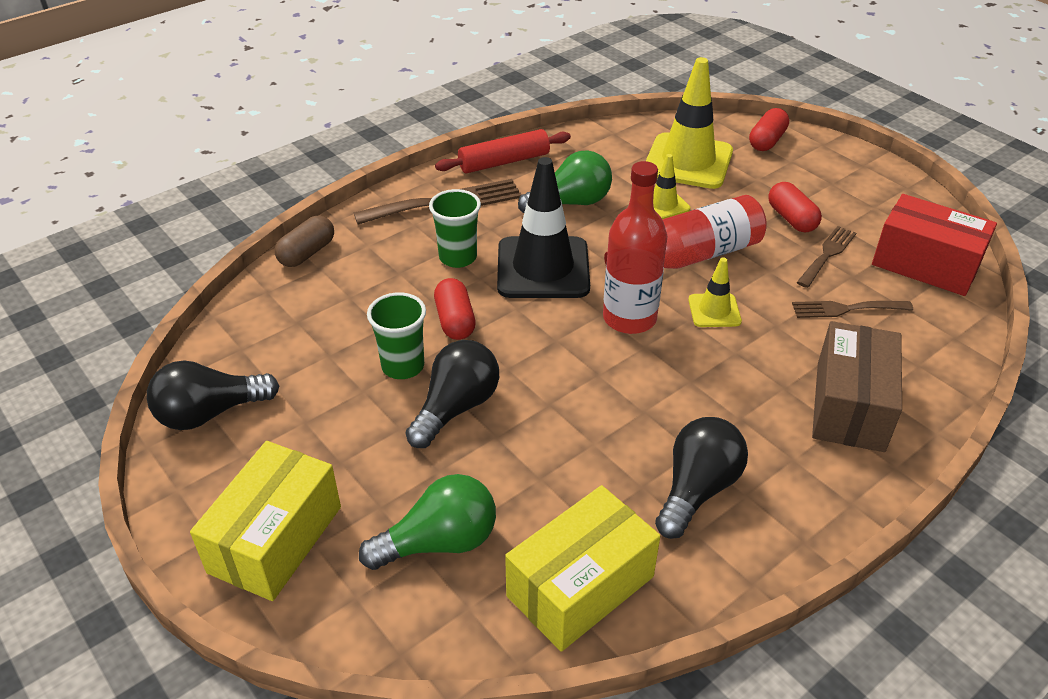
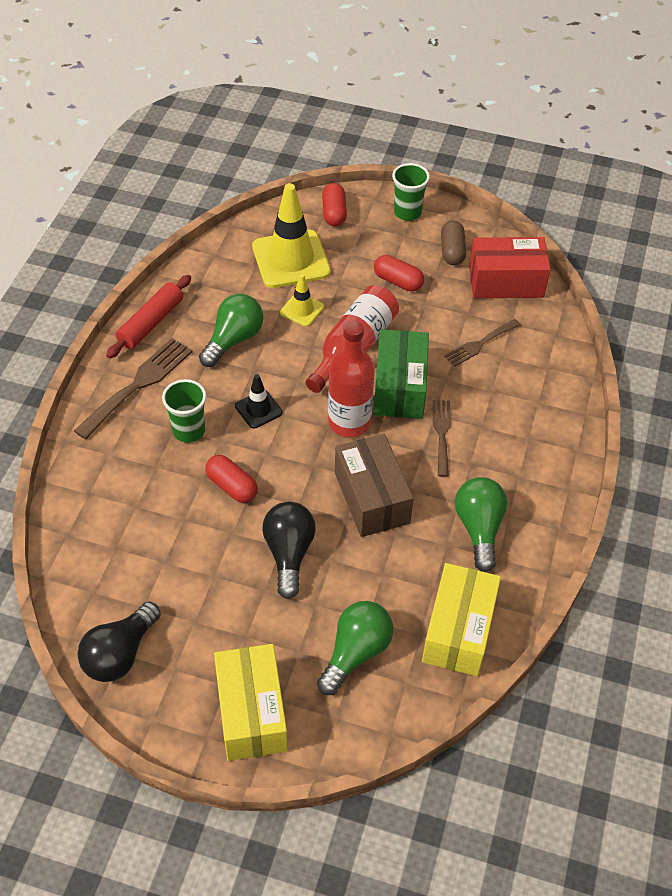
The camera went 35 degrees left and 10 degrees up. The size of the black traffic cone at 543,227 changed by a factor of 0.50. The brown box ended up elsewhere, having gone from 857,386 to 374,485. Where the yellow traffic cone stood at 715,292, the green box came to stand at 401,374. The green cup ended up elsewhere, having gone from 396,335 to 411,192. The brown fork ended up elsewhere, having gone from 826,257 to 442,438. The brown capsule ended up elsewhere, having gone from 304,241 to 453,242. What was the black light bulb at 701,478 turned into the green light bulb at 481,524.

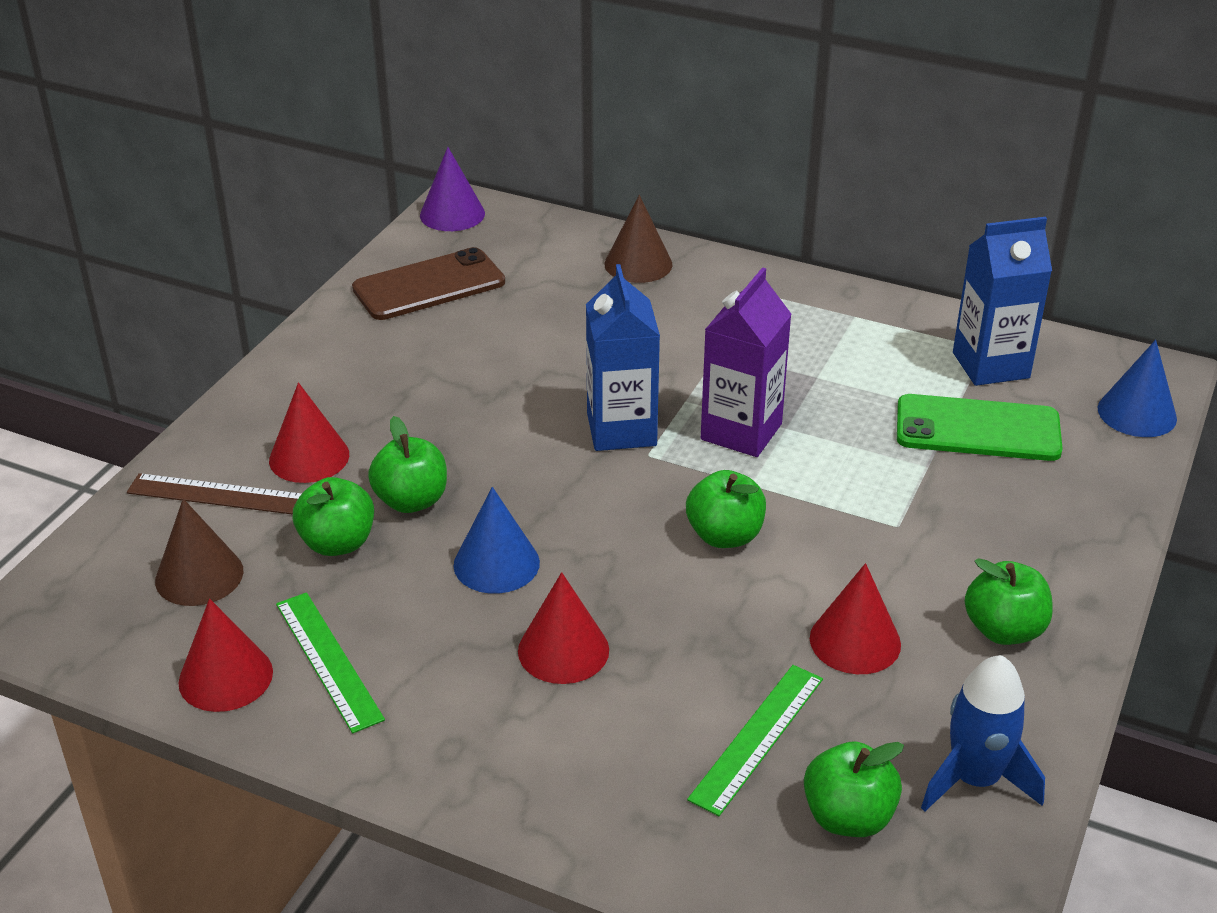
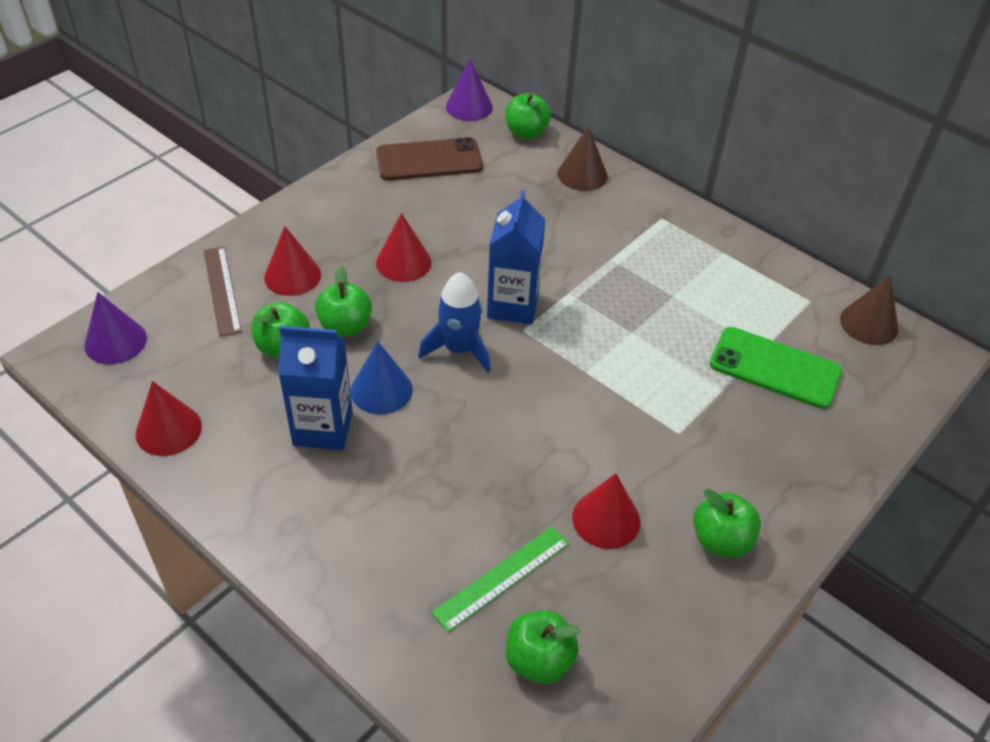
The camera went 15 degrees right and 10 degrees up. The second view gained the purple cone at 115,328. The brown ruler at 214,494 ended up facing another way, 45 degrees clockwise from before. The blue carton ended up elsewhere, having gone from 1002,301 to 315,388. The red cone ended up elsewhere, having gone from 563,628 to 403,247. The blue rocket ended up elsewhere, having gone from 983,733 to 454,322. The green apple ended up elsewhere, having gone from 726,509 to 528,116. The brown cone ended up elsewhere, having gone from 199,552 to 869,310. The second view lost the green ruler at 330,663. The second view lost the purple carton at 746,362. The second view lost the blue cone at 1137,388.

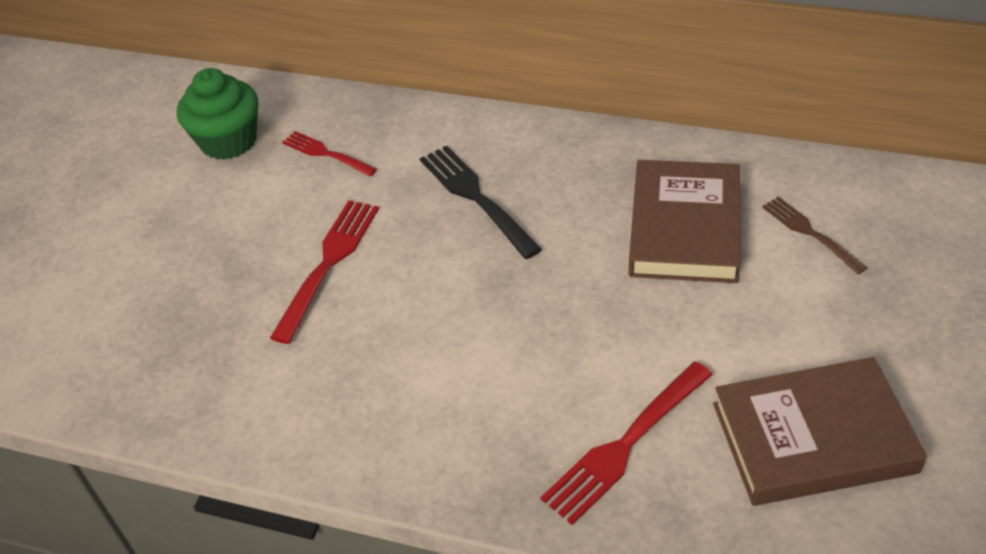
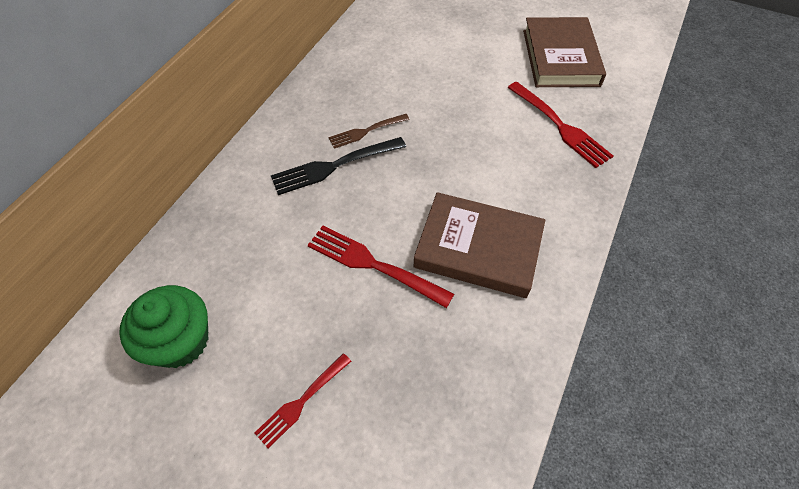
The camera went 85 degrees left and 10 degrees up. The red fork ended up elsewhere, having gone from 329,153 to 303,400. The brown fork ended up elsewhere, having gone from 814,235 to 369,131. The brown book ended up elsewhere, having gone from 685,221 to 479,245.

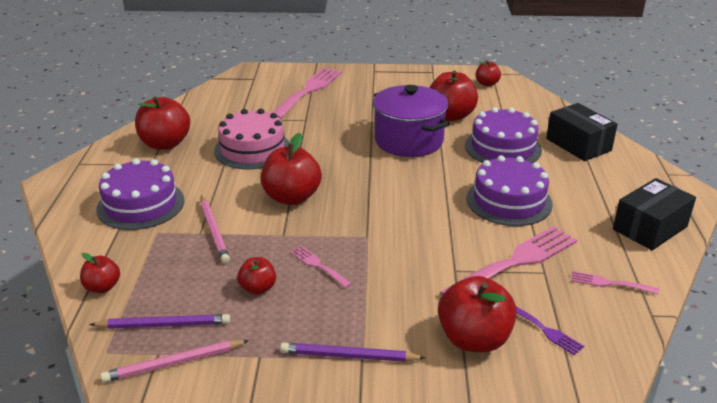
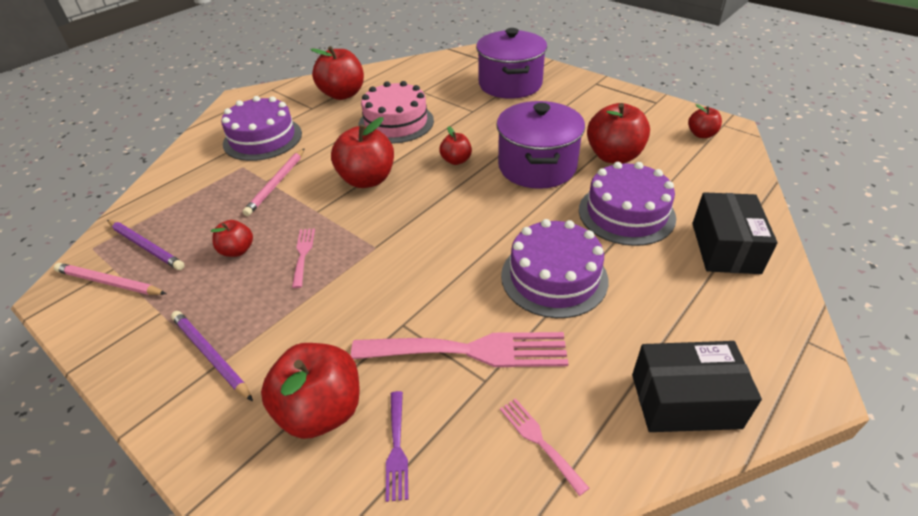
The camera went 40 degrees right and 10 degrees up. The red apple ended up elsewhere, having gone from 100,273 to 455,145. Where the pink fork stood at 307,93, the purple pot came to stand at 511,63.

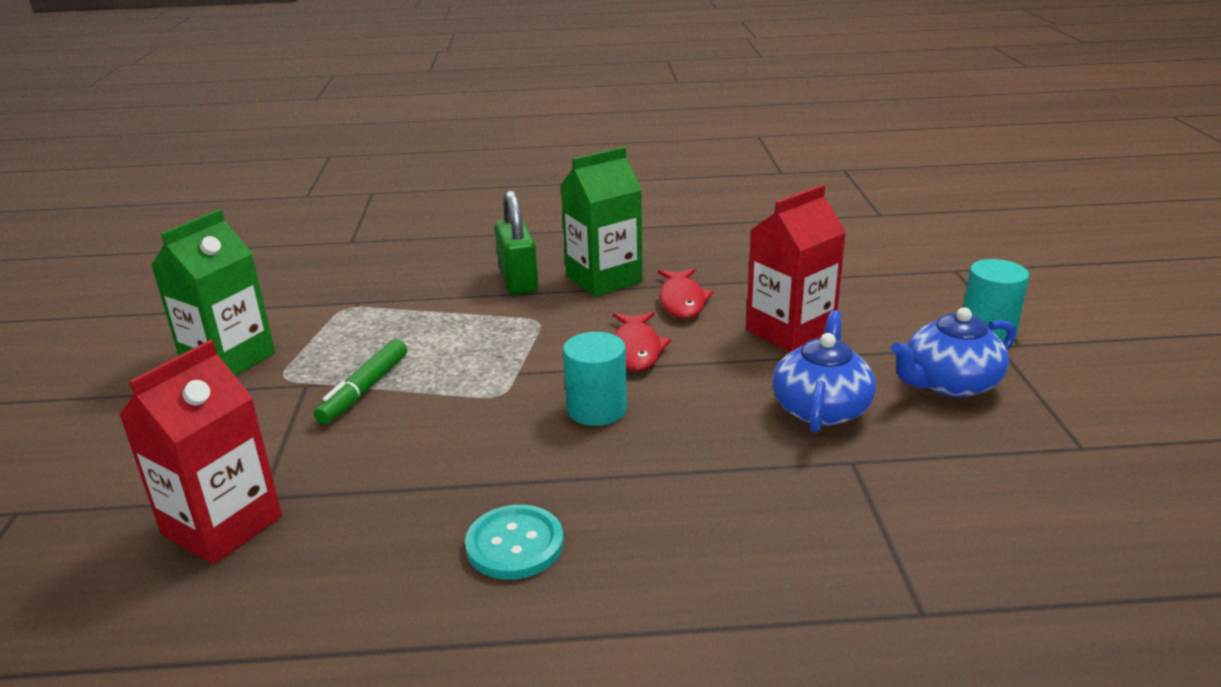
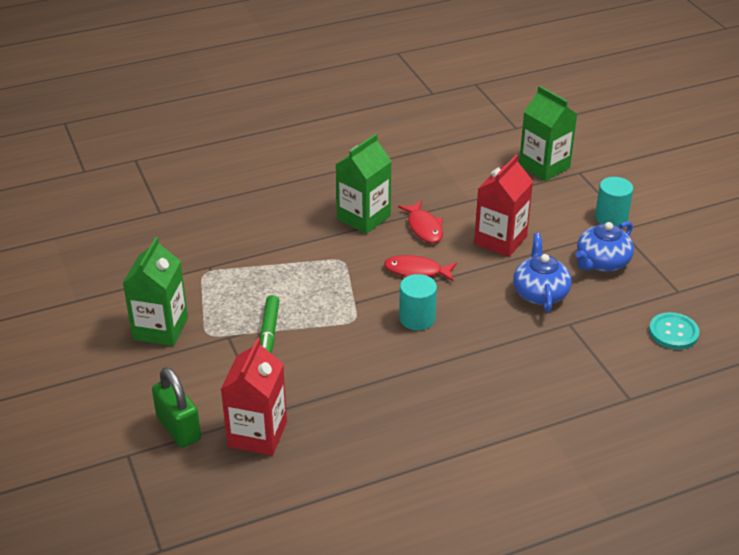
The camera went 20 degrees left and 10 degrees up. The green padlock ended up elsewhere, having gone from 517,242 to 176,407. The red fish at 642,341 ended up facing another way, 120 degrees clockwise from before. The second view gained the green carton at 548,133. The turquoise button ended up elsewhere, having gone from 514,542 to 674,331.

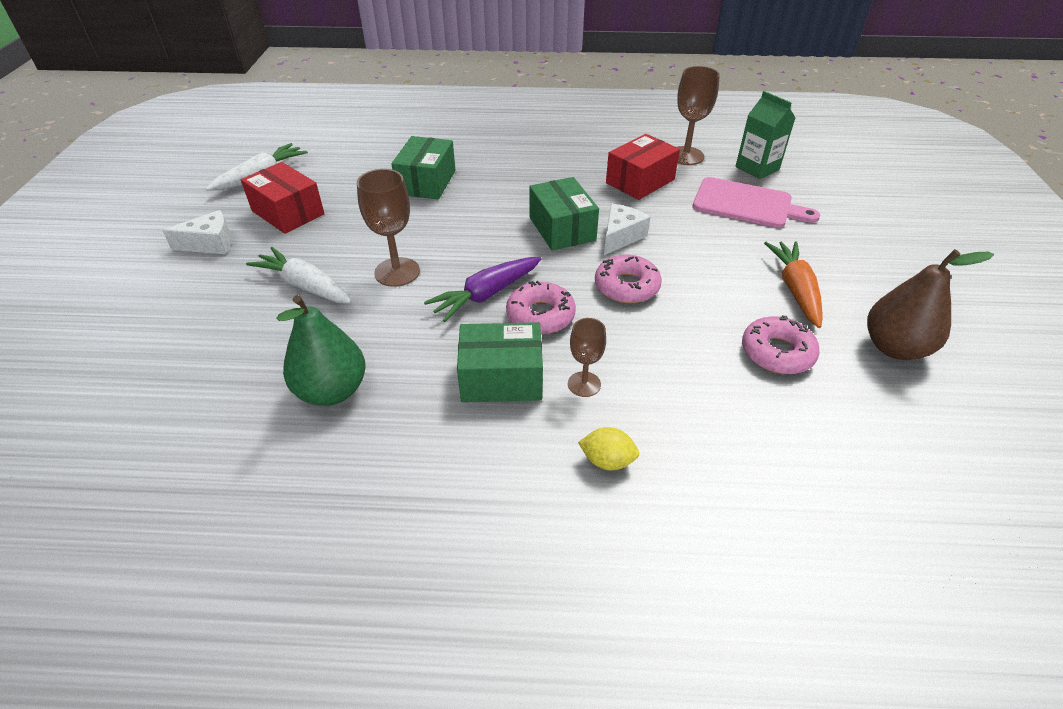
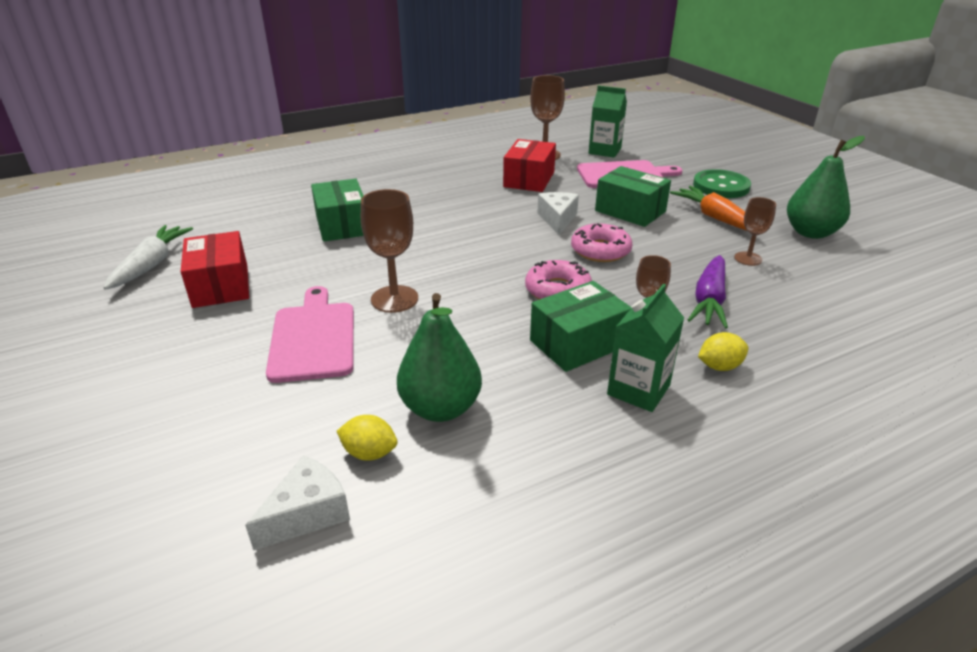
The camera went 30 degrees left and 10 degrees down. The red box at 283,198 ended up facing another way, 60 degrees clockwise from before. The white cheese ended up elsewhere, having gone from 197,232 to 297,502. Where the white carrot stood at 299,275, the pink cutting board came to stand at 310,334. The second view gained the yellow lemon at 367,438. The green box ended up elsewhere, having gone from 564,214 to 633,196. The second view gained the green carton at 645,348. The purple carrot ended up elsewhere, having gone from 483,289 to 708,292. The second view gained the green button at 722,183. Where the pink donut stood at 781,344, the brown goblet came to stand at 755,231. What was the brown pear at 930,304 turned into the green pear at 826,187.

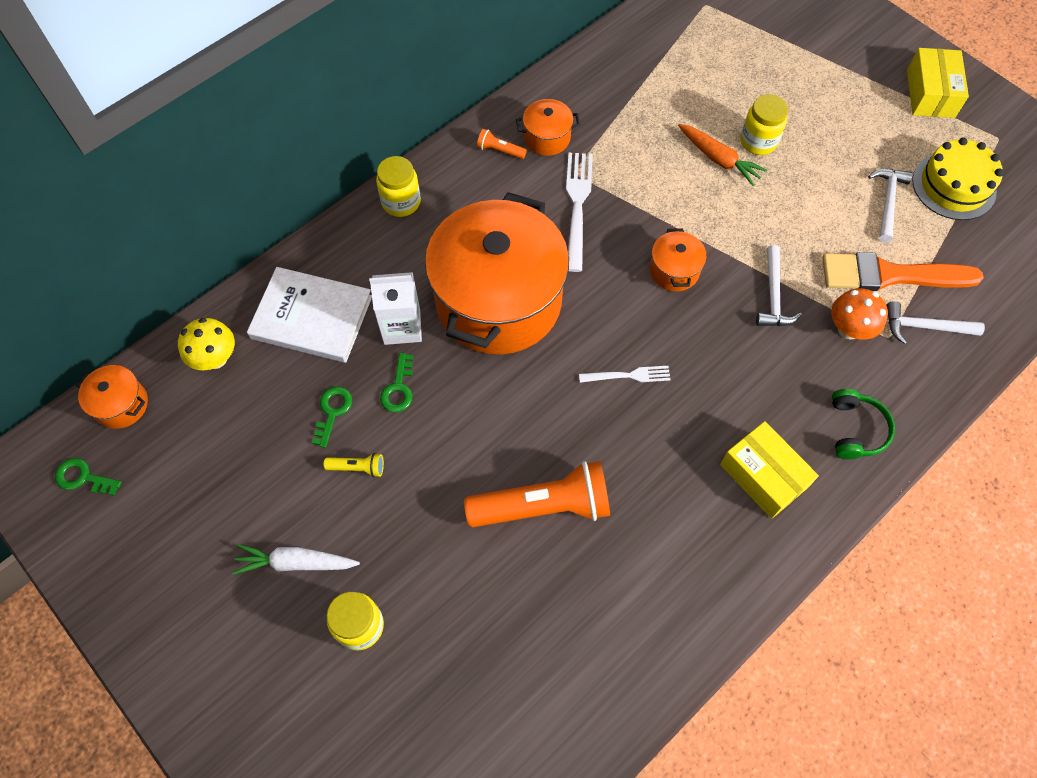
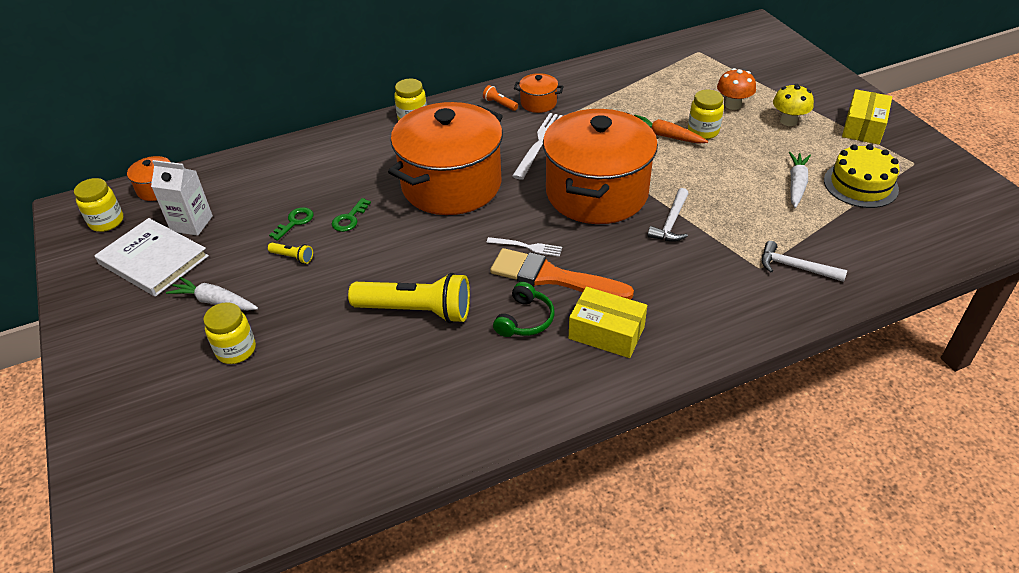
The camera went 20 degrees right and 20 degrees down. Where the green key stood at 88,477, the yellow jar came to stand at 98,205. The white book ended up elsewhere, having gone from 309,315 to 151,257. The white carton ended up elsewhere, having gone from 395,308 to 182,198. What was the orange flashlight at 537,494 turned into the yellow flashlight at 409,298. The orange brush ended up elsewhere, having gone from 903,271 to 562,273. The green headphones ended up elsewhere, having gone from 863,424 to 524,309. The size of the orange pot at 678,260 changed by a factor of 2.47. The yellow box at 769,470 ended up facing another way, 45 degrees counterclockwise from before. The orange carrot at 722,155 ended up facing another way, 150 degrees clockwise from before. The orange mushroom ended up elsewhere, having gone from 859,314 to 736,89. The yellow mushroom ended up elsewhere, having gone from 206,344 to 793,105. Where the white hammer stood at 890,206, the white carrot came to stand at 800,180.

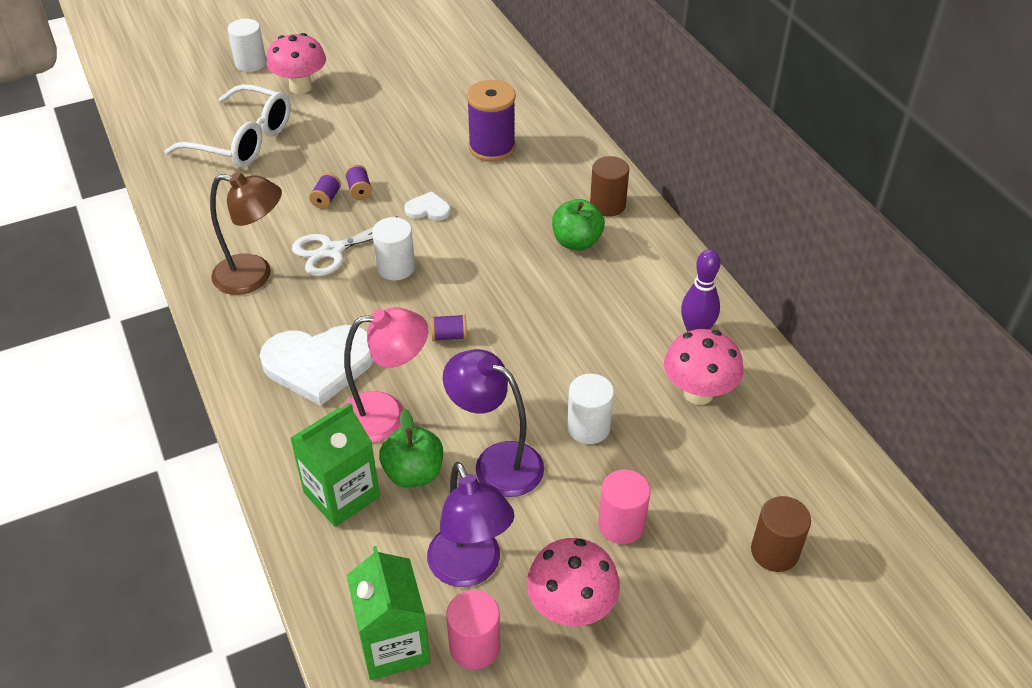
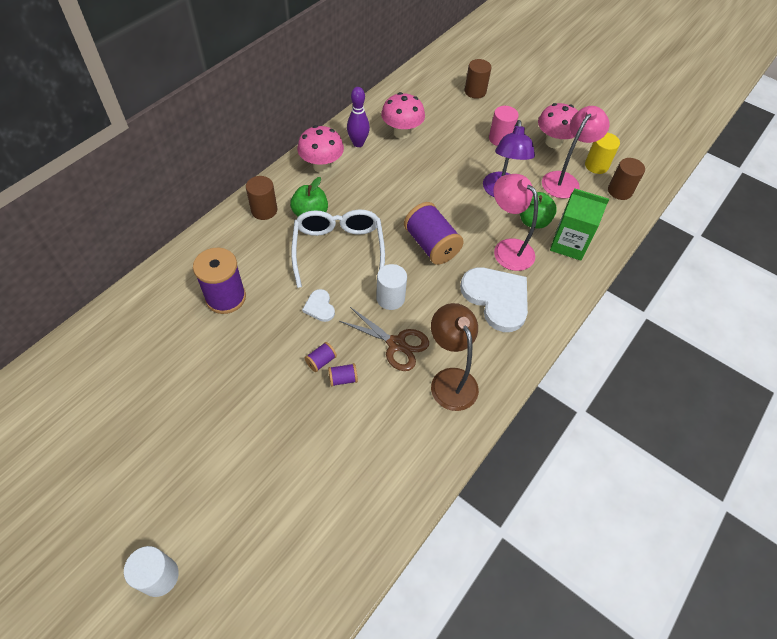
The camera went 120 degrees left and 10 degrees up. The white glasses ended up elsewhere, having gone from 228,126 to 338,248. The pink mushroom ended up elsewhere, having gone from 296,63 to 320,149. What was the white scissors at 345,245 turned into the brown scissors at 384,339. The size of the purple spool at 449,327 changed by a factor of 2.24. What was the purple lamp at 470,524 turned into the pink lamp at 575,152. What was the pink cylinder at 473,630 turned into the yellow cylinder at 602,153. Where the green carton stood at 388,613, the brown cylinder came to stand at 626,179. The second view lost the white cylinder at 590,409.

